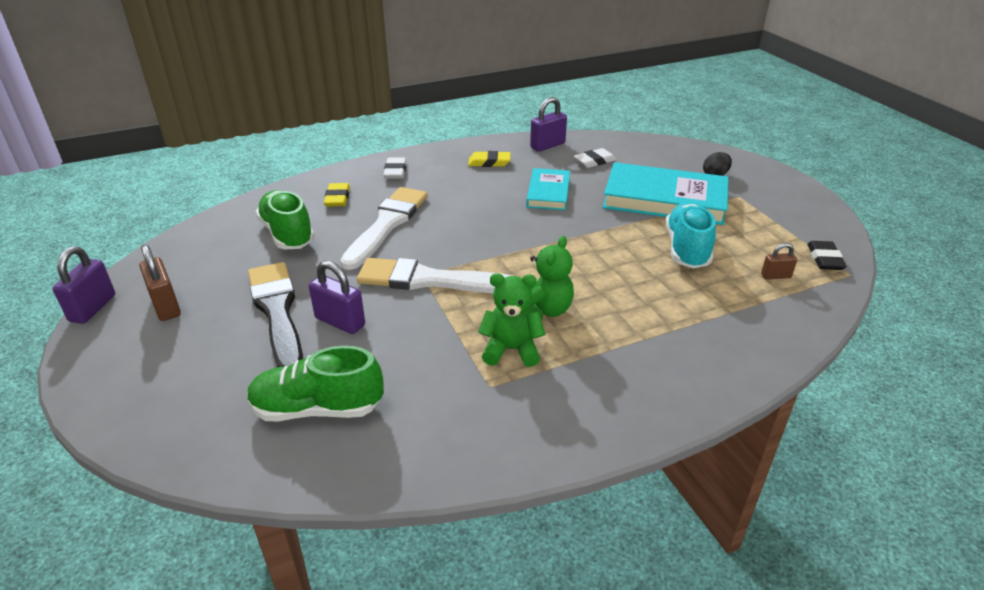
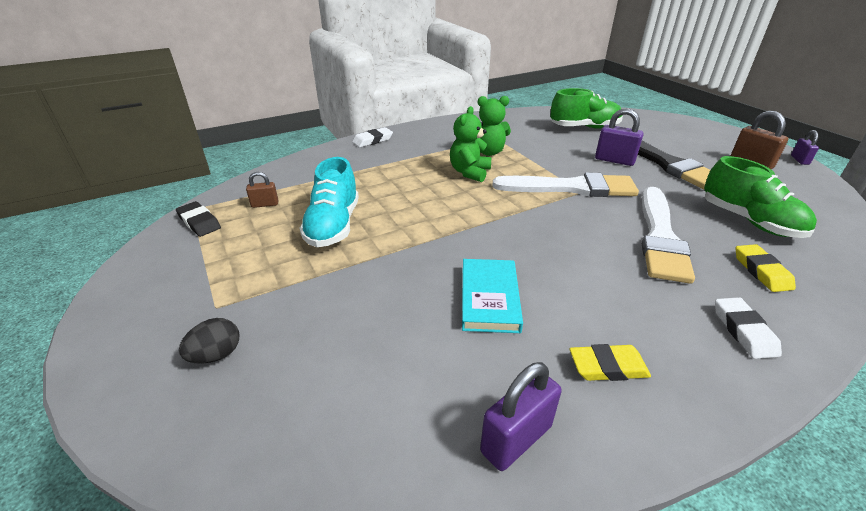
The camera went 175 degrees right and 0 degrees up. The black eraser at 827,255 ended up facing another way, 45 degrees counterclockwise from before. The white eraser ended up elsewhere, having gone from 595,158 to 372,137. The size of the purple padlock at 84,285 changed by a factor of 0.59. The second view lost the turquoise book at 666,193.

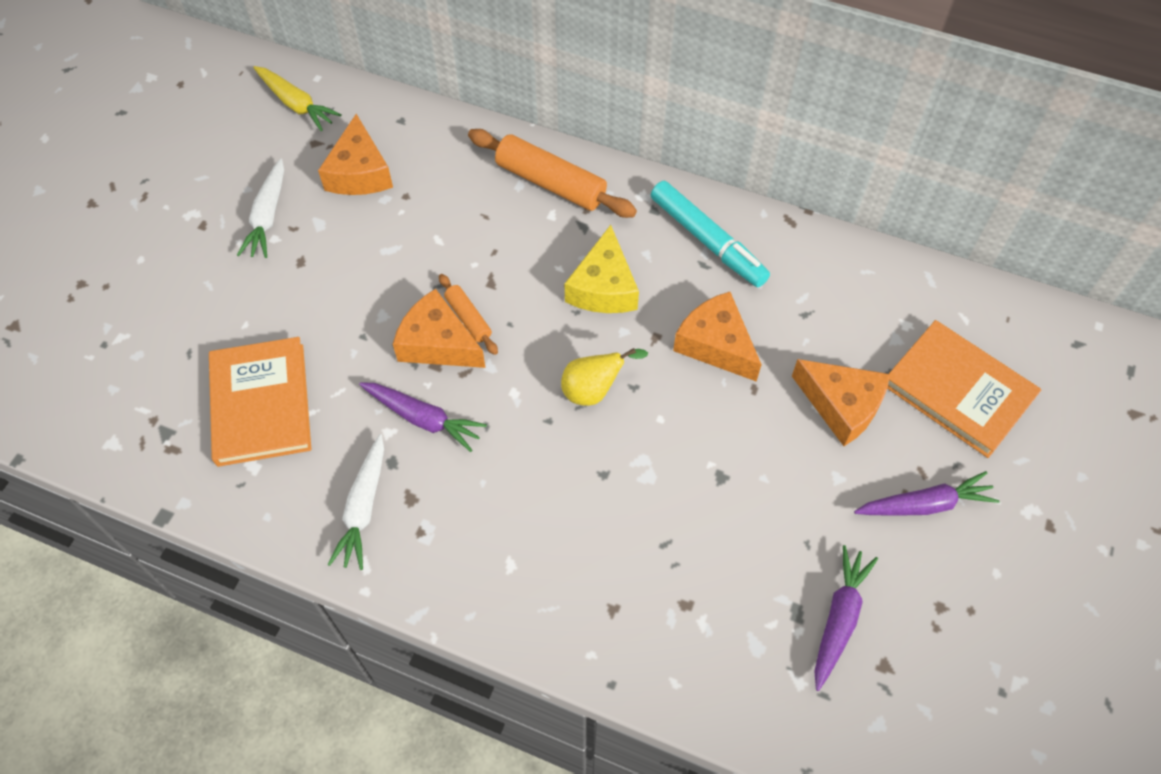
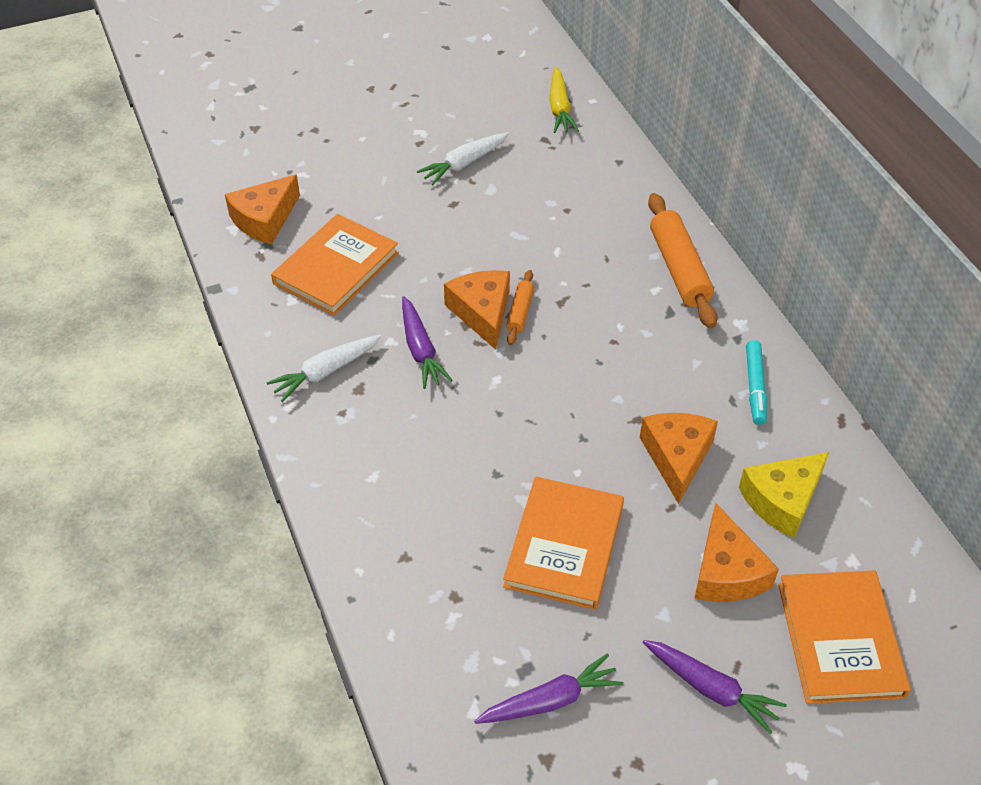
The camera went 45 degrees right and 10 degrees down. The orange cheese ended up elsewhere, having gone from 355,154 to 262,209. The second view gained the orange book at 563,543. The yellow cheese ended up elsewhere, having gone from 602,269 to 784,495. The size of the turquoise marker at 710,234 changed by a factor of 0.66. The second view lost the yellow pear at 604,377.

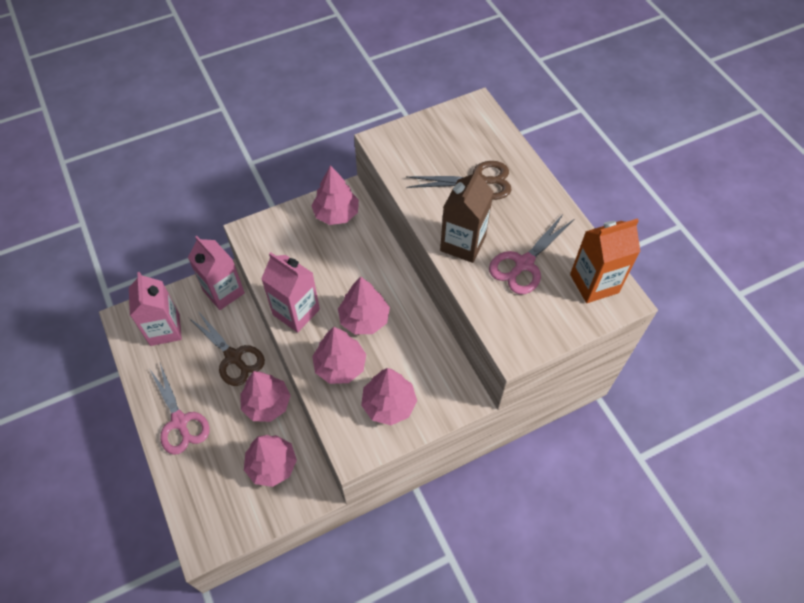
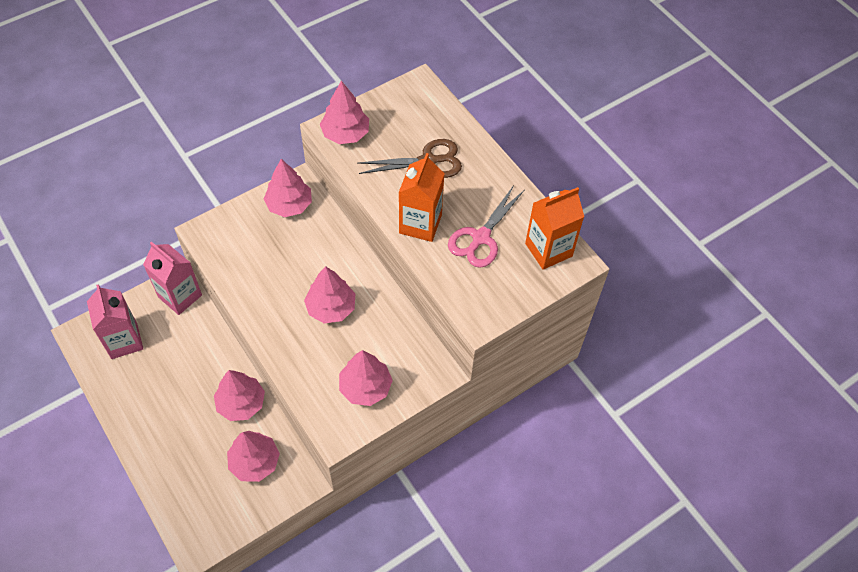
The camera went 10 degrees left and 0 degrees up. The pink tree ended up elsewhere, having gone from 339,355 to 344,112. What was the brown carton at 467,215 turned into the orange carton at 422,197. The second view lost the pink scissors at 180,409. The second view lost the brown scissors at 227,348. The second view lost the pink carton at 290,292.

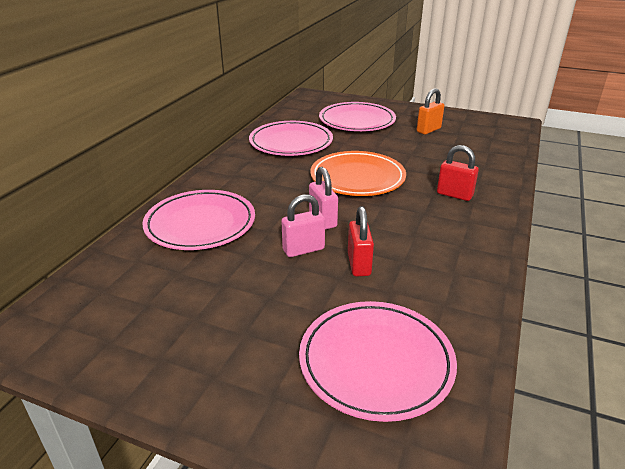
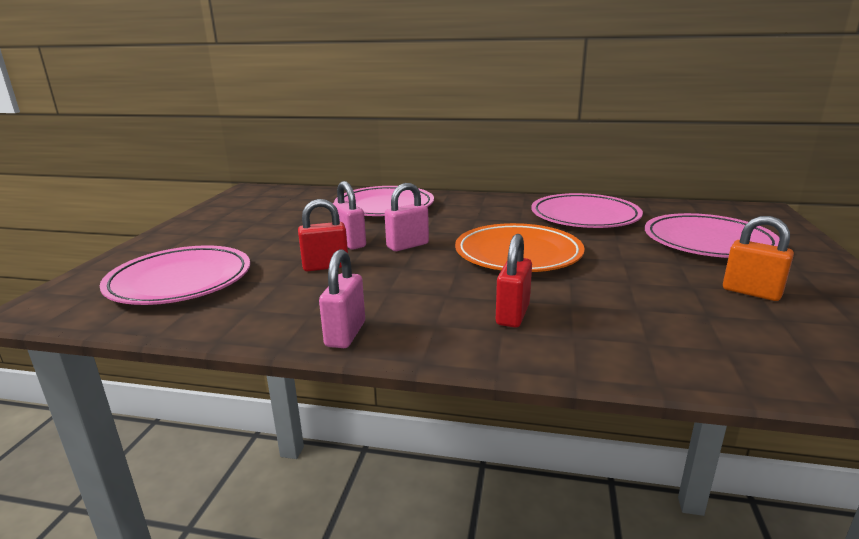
The camera went 80 degrees right and 10 degrees down. The second view gained the pink padlock at 342,298.

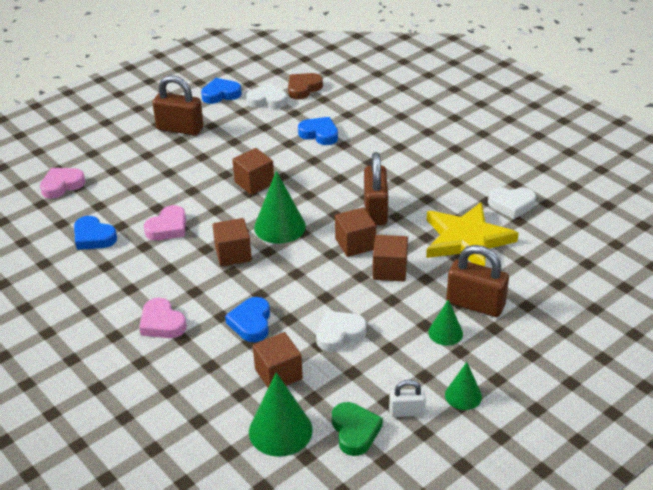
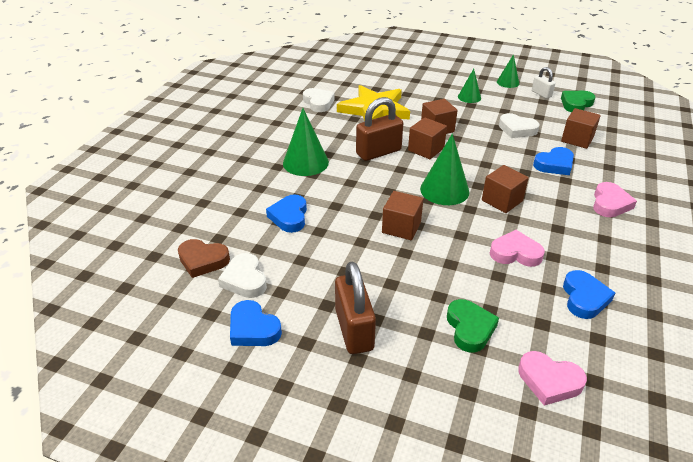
The camera went 120 degrees left and 0 degrees up. The green cone ended up elsewhere, having gone from 281,414 to 306,142. The second view gained the green heart at 473,326. The second view lost the brown padlock at 477,281.

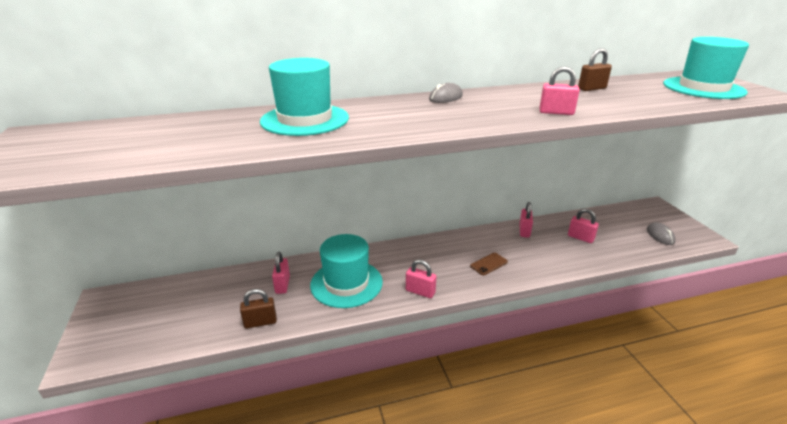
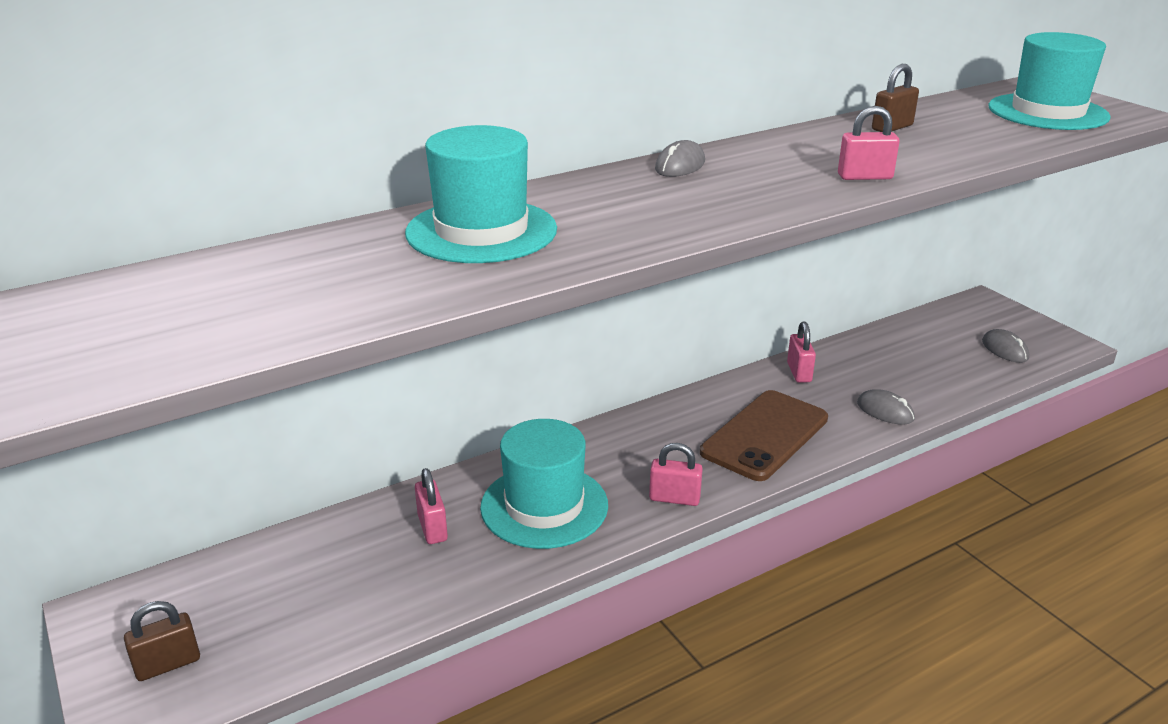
The camera went 15 degrees left and 0 degrees up. The brown padlock ended up elsewhere, having gone from 258,309 to 162,641. The size of the brown phone at 489,263 changed by a factor of 2.25. The second view gained the grey mouse at 886,407. The second view lost the pink padlock at 583,226.

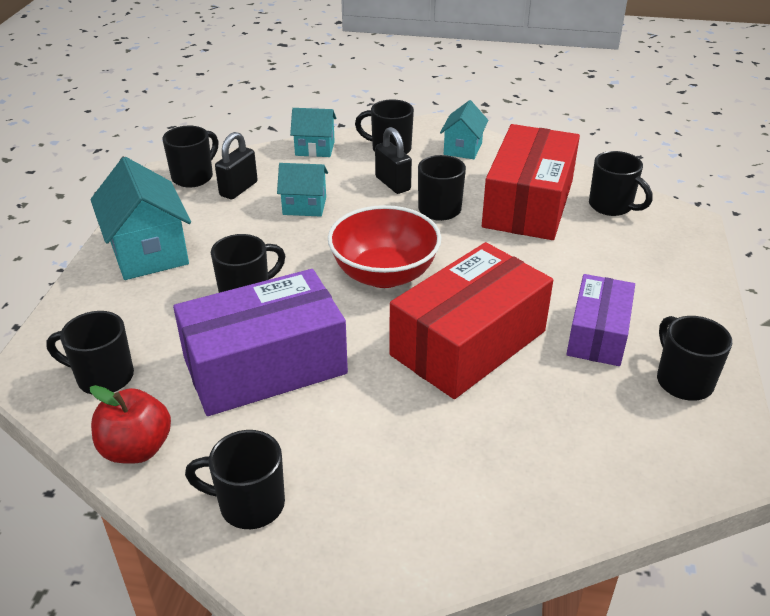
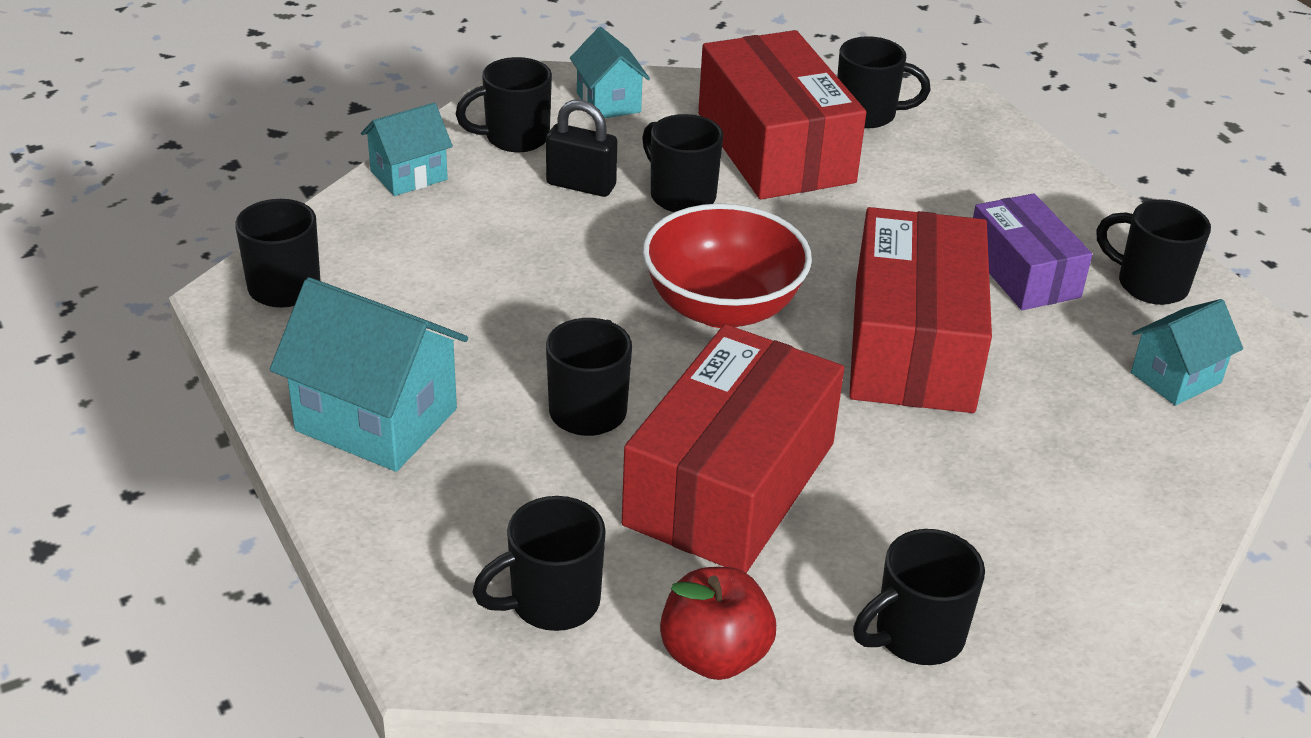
The camera went 40 degrees left and 0 degrees up. What was the purple box at 260,342 turned into the red box at 733,448. The turquoise house ended up elsewhere, having gone from 302,190 to 1187,352. The second view lost the black padlock at 236,165.

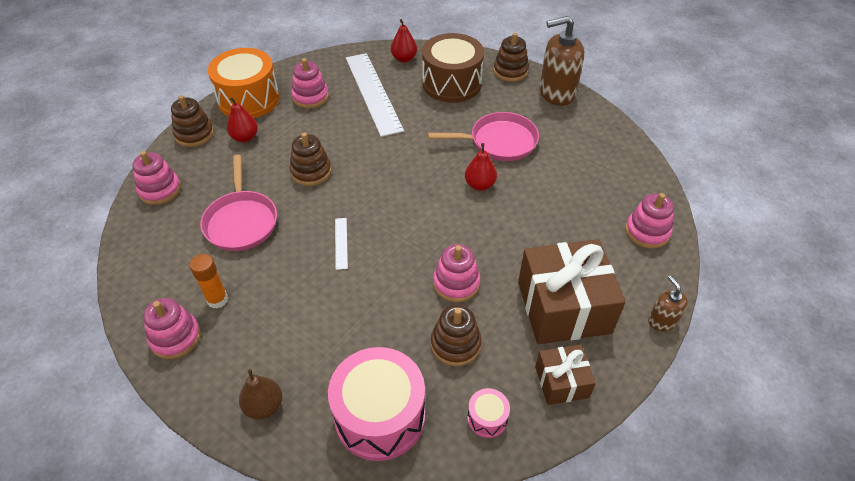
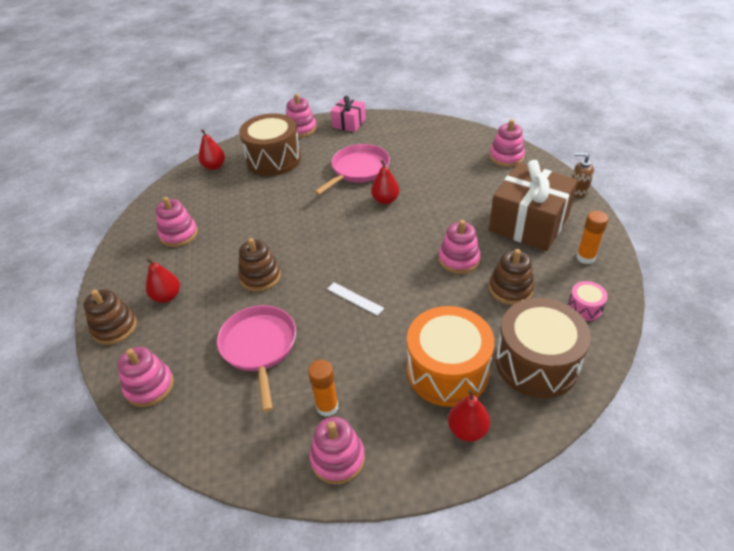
The camera went 45 degrees left and 5 degrees down. The pink pan at 238,203 ended up facing another way, 135 degrees counterclockwise from before. What was the brown stacking toy at 511,57 turned into the pink stacking toy at 301,115. Where the brown soap dispenser stood at 562,61, the pink gift came to stand at 348,114. The orange drum ended up elsewhere, having gone from 244,83 to 450,356. What was the brown pear at 260,394 turned into the red pear at 469,415. What was the pink drum at 376,404 turned into the brown drum at 543,348. Where the brown gift stood at 565,375, the orange glue stick came to stand at 592,237. The second view lost the white ruler at 375,95.

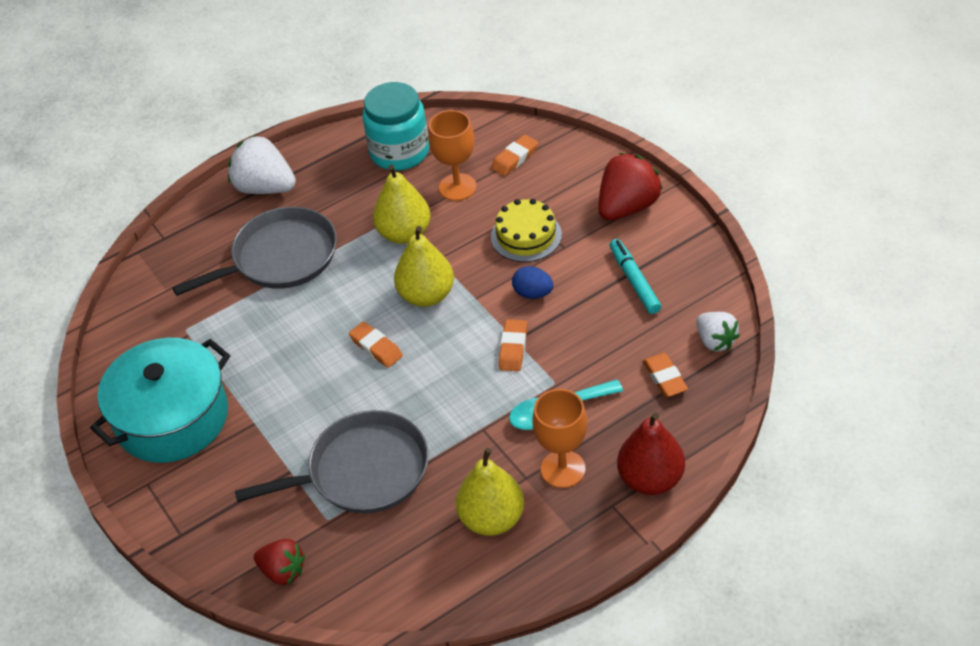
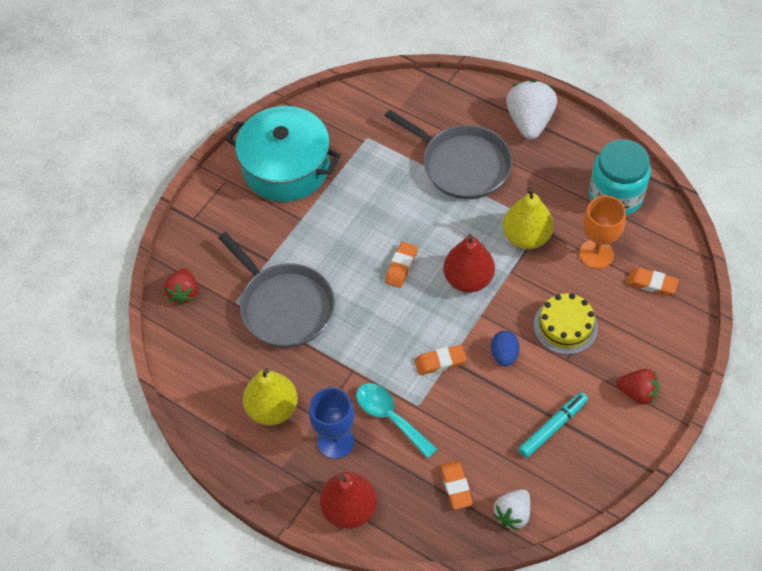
The camera went 65 degrees right and 10 degrees up. What was the orange goblet at 560,438 turned into the blue goblet at 332,423. The orange eraser at 665,375 ended up facing another way, 60 degrees counterclockwise from before. What was the yellow pear at 424,266 turned into the red pear at 469,263. The size of the red strawberry at 630,186 changed by a factor of 0.62.

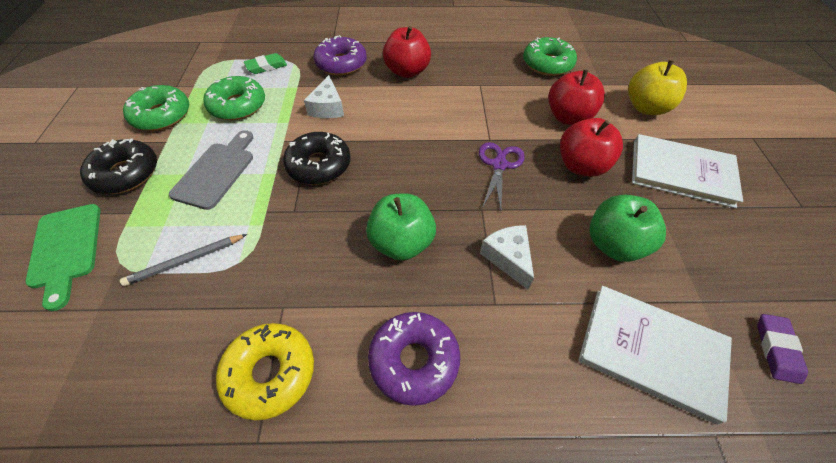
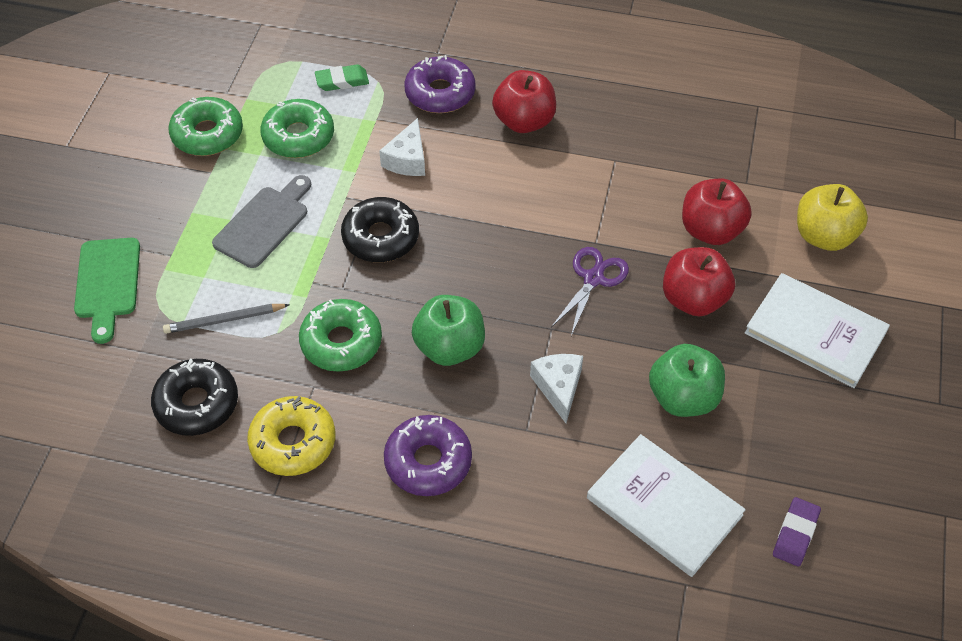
The camera went 15 degrees right and 0 degrees up. The black donut ended up elsewhere, having gone from 118,166 to 194,397. The green donut ended up elsewhere, having gone from 550,56 to 340,335.

